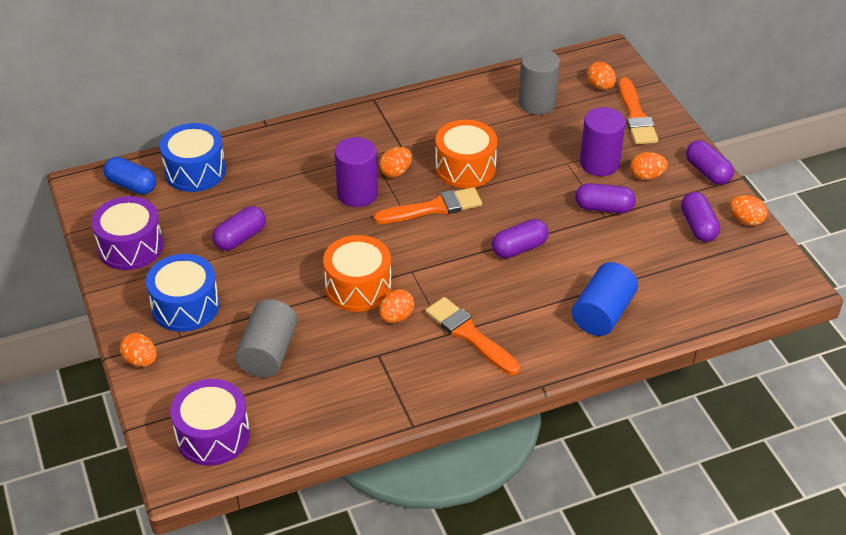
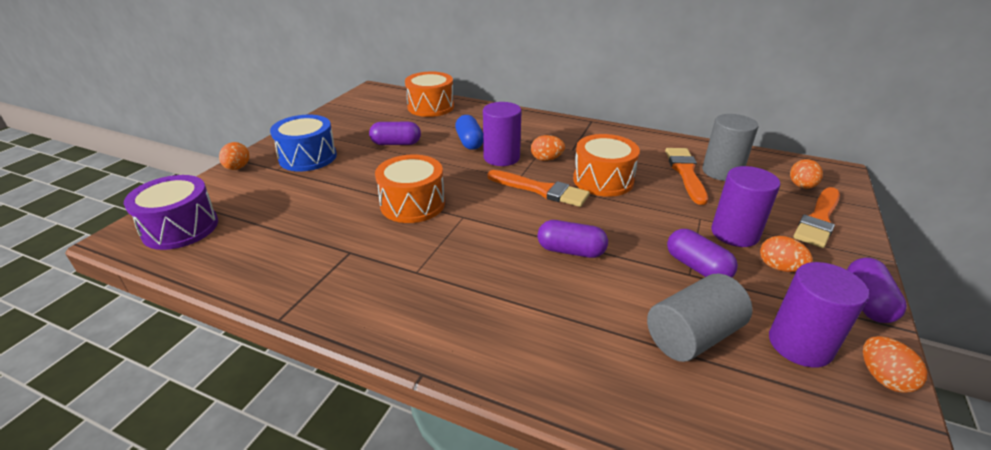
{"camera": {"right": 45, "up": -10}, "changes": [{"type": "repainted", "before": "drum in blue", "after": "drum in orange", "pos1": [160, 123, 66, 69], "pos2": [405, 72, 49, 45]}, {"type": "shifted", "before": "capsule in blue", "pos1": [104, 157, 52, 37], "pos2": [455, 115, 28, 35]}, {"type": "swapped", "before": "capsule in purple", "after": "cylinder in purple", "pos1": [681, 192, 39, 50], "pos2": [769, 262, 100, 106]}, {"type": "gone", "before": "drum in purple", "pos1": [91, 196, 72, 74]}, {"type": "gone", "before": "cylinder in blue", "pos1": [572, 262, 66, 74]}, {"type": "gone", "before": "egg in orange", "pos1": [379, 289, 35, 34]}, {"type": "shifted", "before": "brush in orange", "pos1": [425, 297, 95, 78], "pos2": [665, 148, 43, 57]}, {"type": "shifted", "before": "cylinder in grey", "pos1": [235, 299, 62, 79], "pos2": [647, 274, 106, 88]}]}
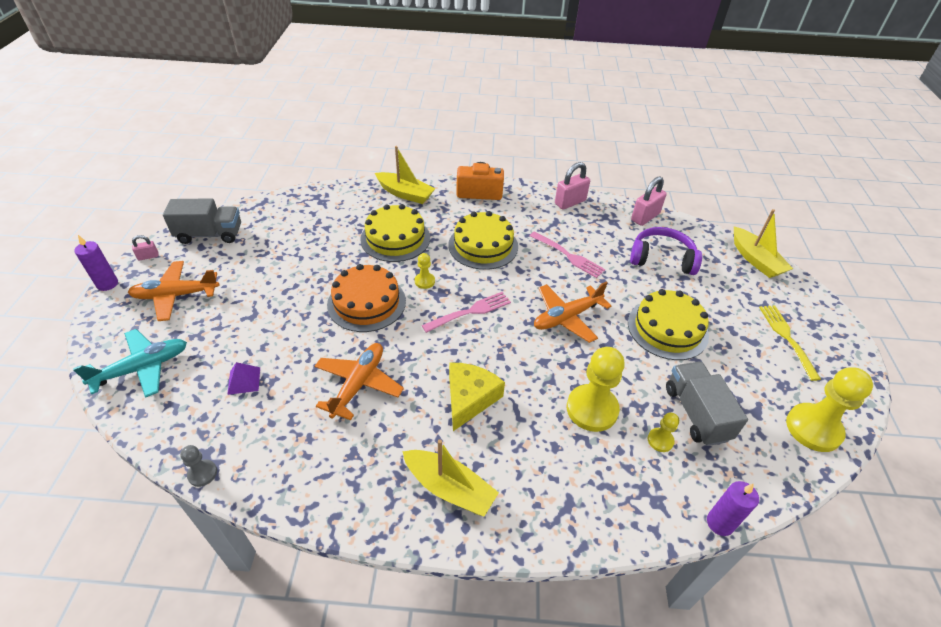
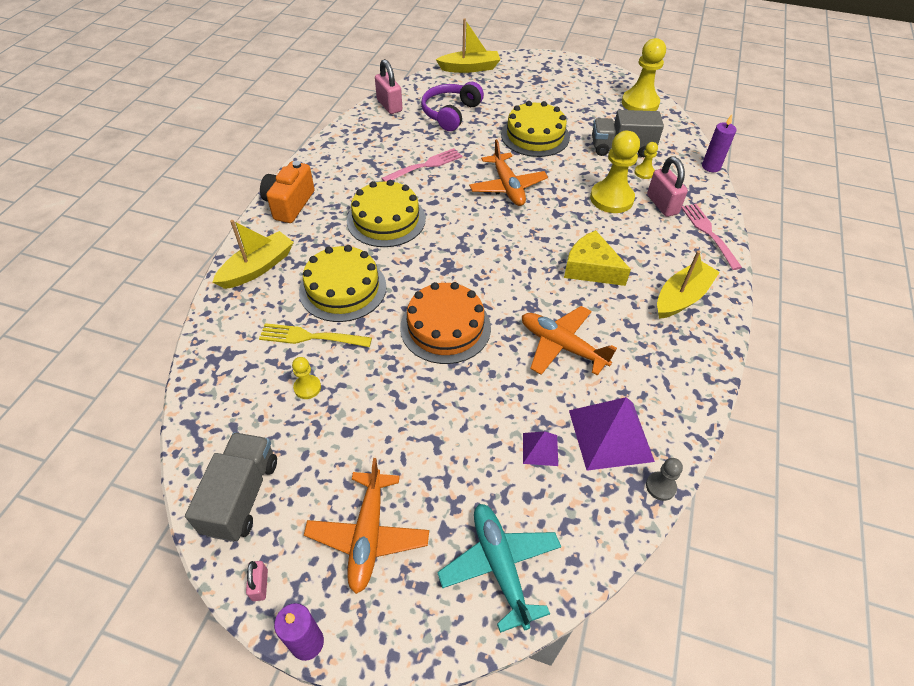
{"camera": {"right": -75, "up": 5}, "changes": [{"type": "shifted", "before": "padlock in pink", "pos1": [555, 162, 35, 48], "pos2": [647, 156, 41, 61]}, {"type": "shifted", "before": "pawn in yellow", "pos1": [415, 253, 20, 36], "pos2": [292, 357, 29, 42]}, {"type": "shifted", "before": "fork in pink", "pos1": [422, 292, 89, 41], "pos2": [682, 204, 60, 66]}, {"type": "shifted", "before": "fork in yellow", "pos1": [759, 305, 62, 76], "pos2": [259, 323, 113, 24]}, {"type": "new", "after": "pyramid in purple", "pos2": [569, 397, 86, 74]}]}
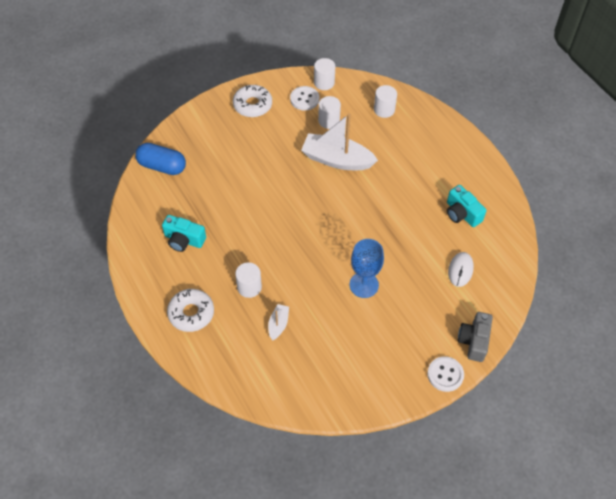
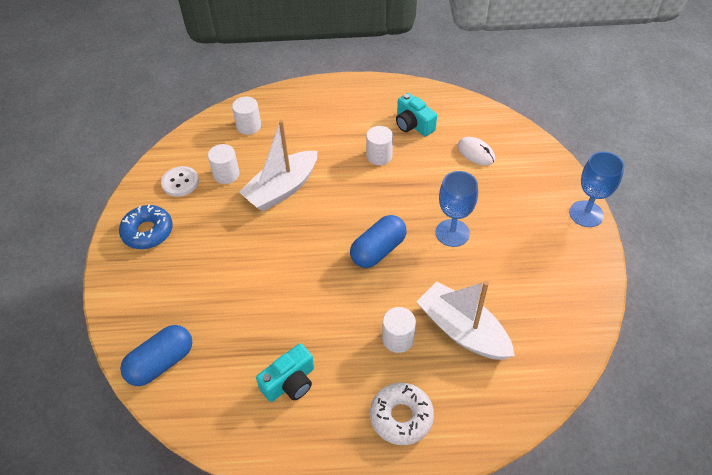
{"camera": {"right": -60, "up": -5}, "changes": [{"type": "shifted", "before": "cylinder in white", "pos1": [314, 58, 21, 32], "pos2": [366, 126, 27, 39]}, {"type": "repainted", "before": "donut in white", "after": "donut in blue", "pos1": [233, 85, 39, 32], "pos2": [119, 205, 54, 44]}, {"type": "rotated", "before": "camera in turquoise", "pos1": [447, 185, 40, 42], "pos2": [396, 93, 41, 43], "turn": 60}, {"type": "scaled", "before": "boat in white", "pos1": [268, 304, 21, 36], "pos2": [416, 281, 99, 79], "scale": 2.14}, {"type": "gone", "before": "camera in grey", "pos1": [458, 312, 35, 50]}, {"type": "swapped", "before": "button in white", "after": "goblet in blue", "pos1": [427, 356, 37, 36], "pos2": [569, 151, 56, 76]}, {"type": "new", "after": "capsule in blue", "pos2": [350, 215, 57, 53]}]}
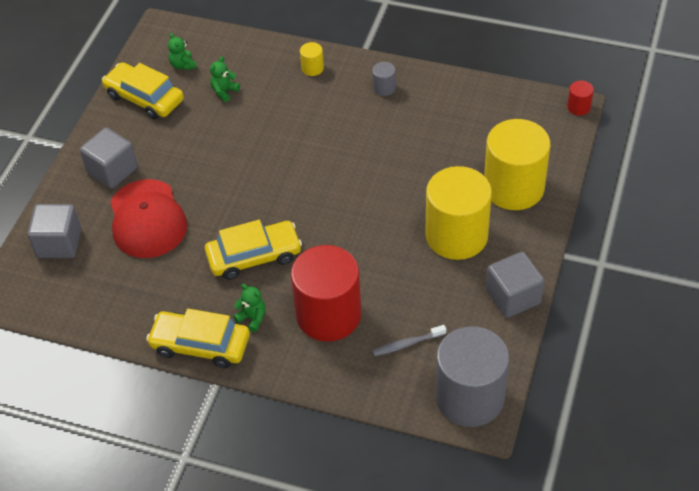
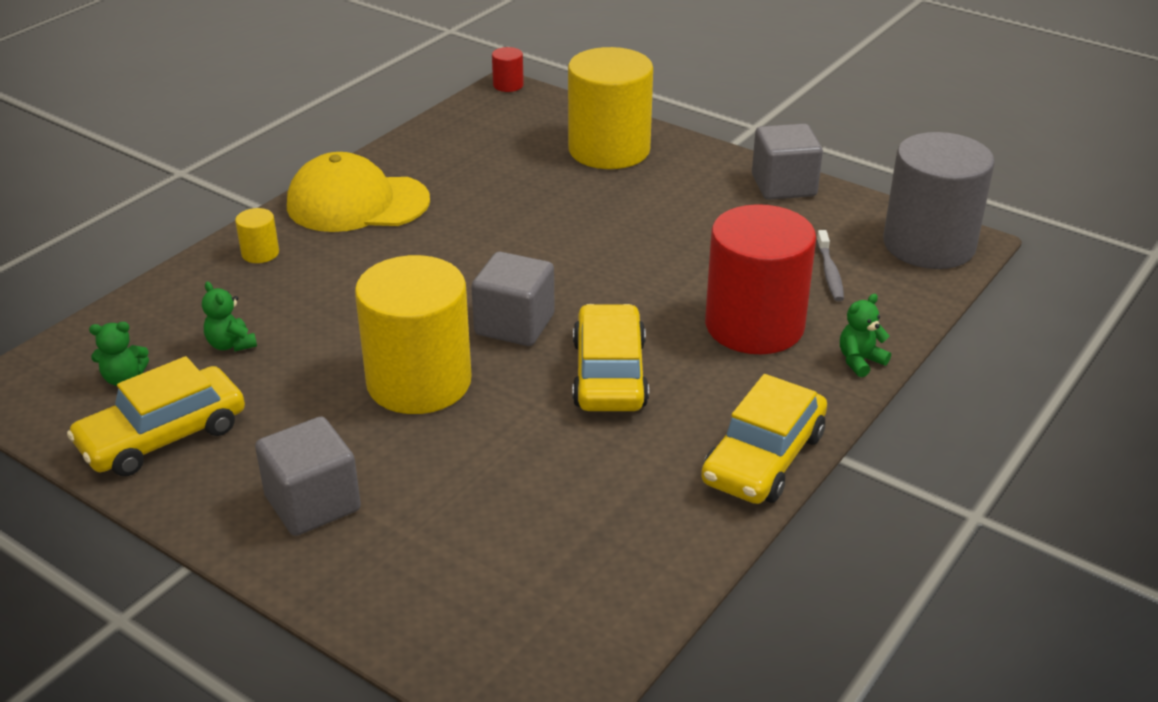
{"camera": {"right": -75, "up": -15}, "changes": [{"type": "swapped", "before": "cylinder in grey", "after": "cap in yellow", "pos1": [372, 62, 24, 34], "pos2": [287, 152, 143, 80]}, {"type": "shifted", "before": "cylinder in yellow", "pos1": [425, 166, 67, 94], "pos2": [355, 255, 117, 159]}, {"type": "gone", "before": "cap in red", "pos1": [110, 179, 77, 79]}, {"type": "shifted", "before": "cube in grey", "pos1": [27, 204, 54, 54], "pos2": [471, 252, 84, 94]}, {"type": "shifted", "before": "teddy bear in green", "pos1": [233, 284, 33, 48], "pos2": [840, 294, 51, 83]}]}
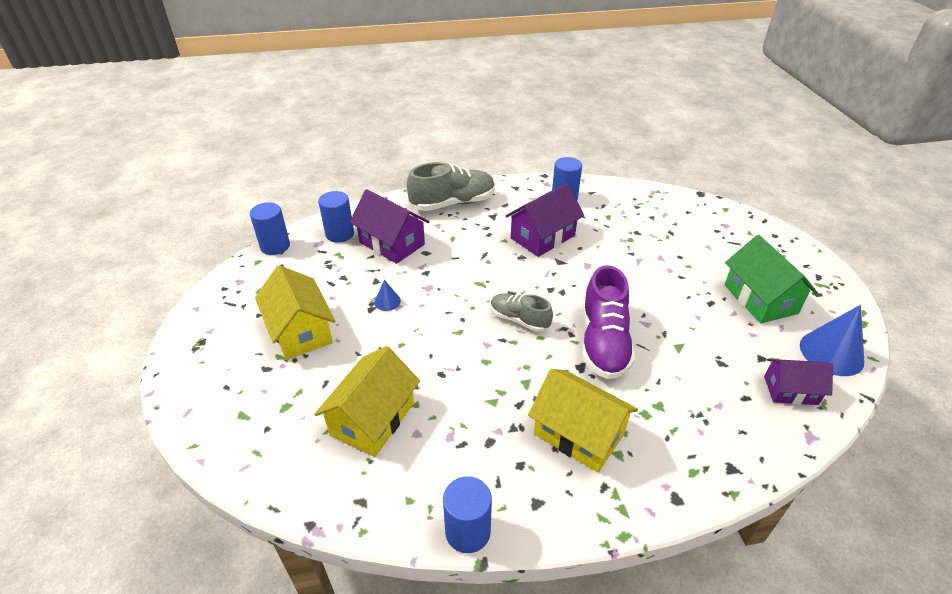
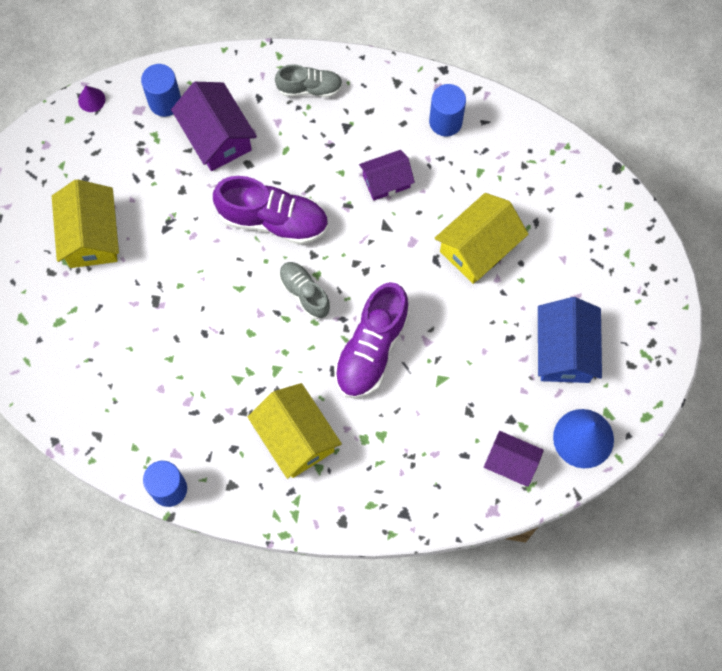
{"camera": {"right": 20, "up": 30}, "changes": [{"type": "scaled", "before": "shoe in grey", "pos1": [407, 162, 88, 49], "pos2": [275, 64, 68, 33], "scale": 0.6}, {"type": "scaled", "before": "house in purple", "pos1": [506, 183, 78, 74], "pos2": [359, 150, 56, 51], "scale": 0.64}, {"type": "swapped", "before": "cylinder in blue", "after": "cone in purple", "pos1": [250, 202, 40, 53], "pos2": [78, 86, 27, 26]}, {"type": "repainted", "before": "house in green", "after": "house in blue", "pos1": [724, 235, 94, 89], "pos2": [538, 297, 64, 86]}, {"type": "gone", "before": "cone in blue", "pos1": [374, 279, 27, 32]}, {"type": "shifted", "before": "house in yellow", "pos1": [314, 346, 106, 111], "pos2": [434, 193, 94, 91]}, {"type": "new", "after": "shoe in purple", "pos2": [213, 176, 115, 69]}]}
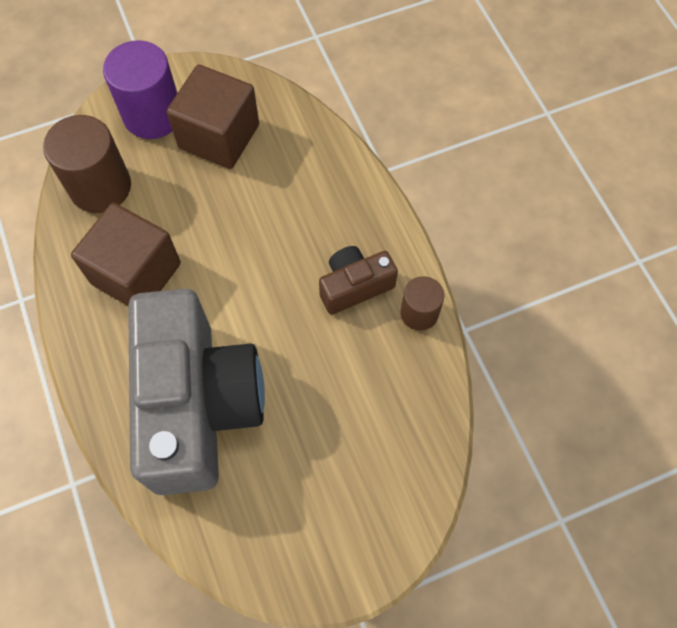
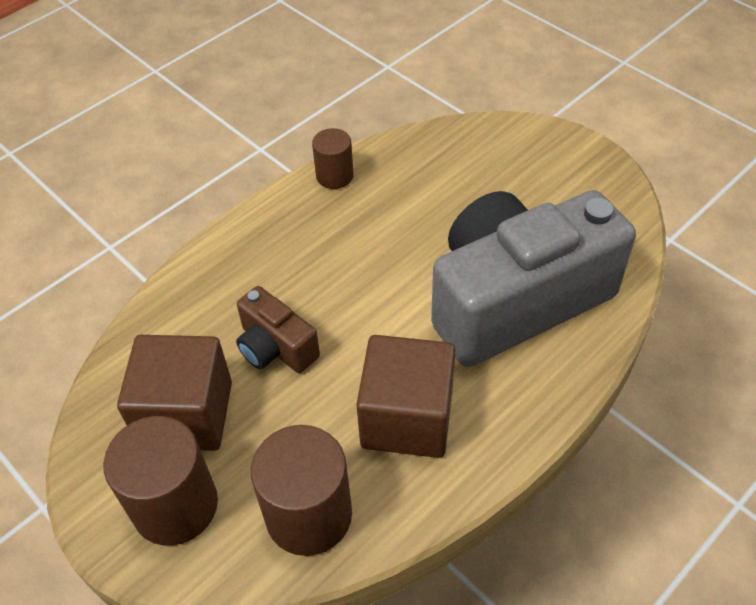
{"camera": {"right": -110, "up": -15}, "changes": [{"type": "repainted", "before": "cylinder in purple", "after": "cylinder in brown", "pos1": [103, 40, 74, 99], "pos2": [103, 416, 115, 130]}, {"type": "shifted", "before": "camera in brown", "pos1": [319, 246, 79, 69], "pos2": [236, 286, 84, 87]}]}
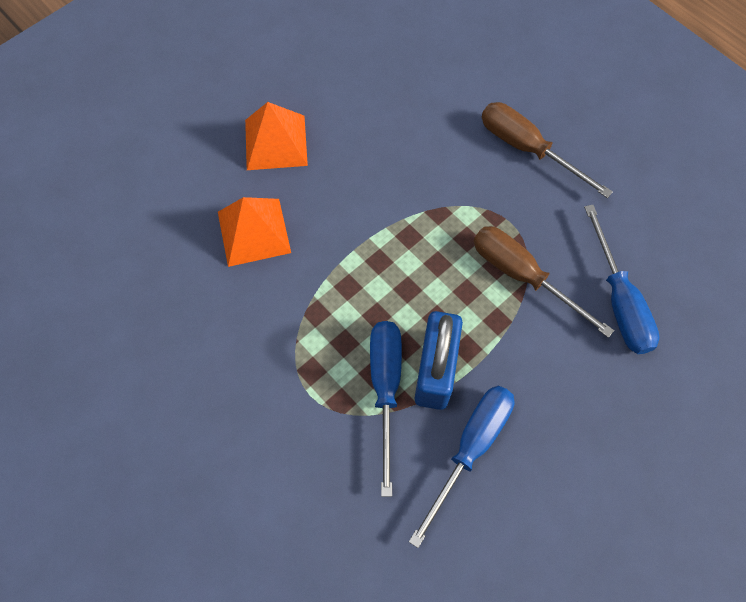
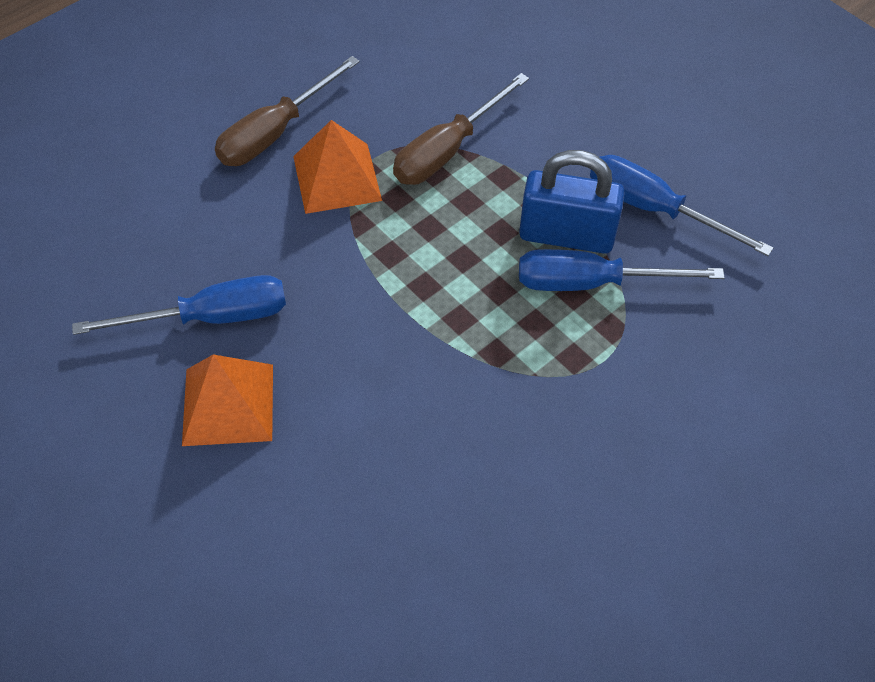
{"camera": {"right": -90, "up": -10}, "changes": [{"type": "shifted", "before": "pyramid in orange", "pos1": [218, 197, 73, 70], "pos2": [293, 120, 89, 94]}, {"type": "shifted", "before": "screwdriver in blue", "pos1": [584, 205, 75, 149], "pos2": [72, 275, 214, 60]}]}
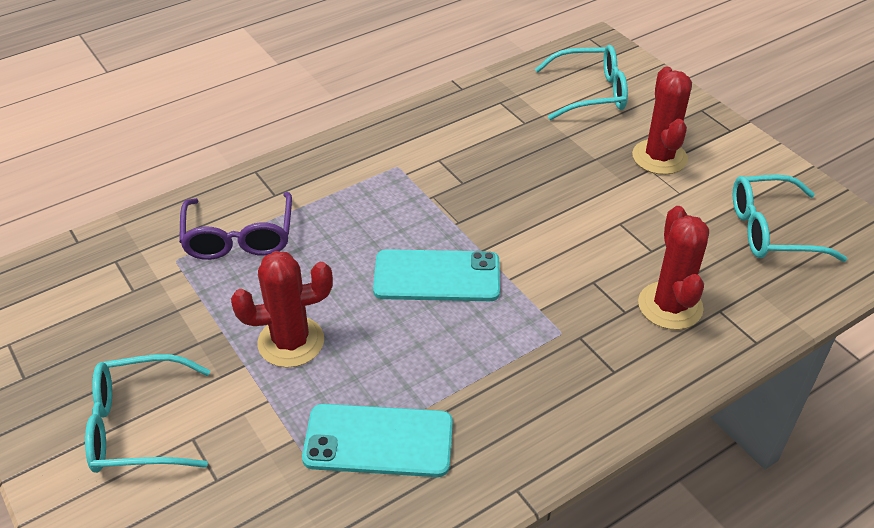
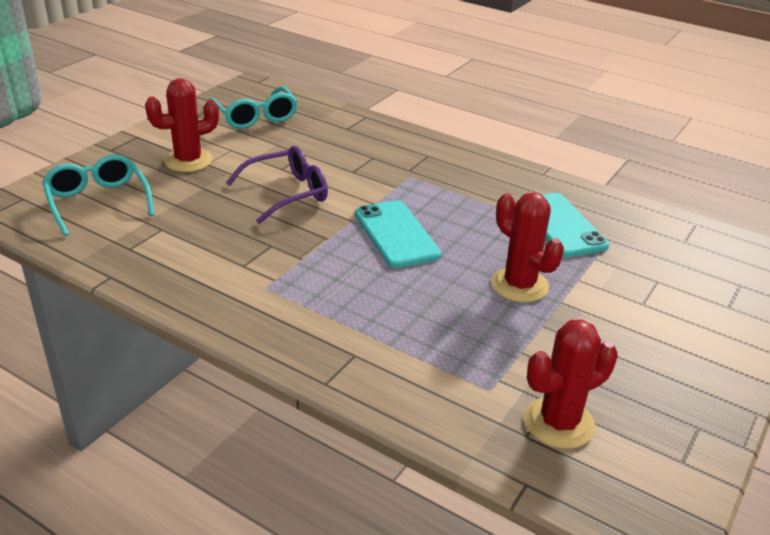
{"camera": {"right": -115, "up": -10}, "changes": [{"type": "shifted", "before": "glasses in purple", "pos1": [179, 192, 113, 68], "pos2": [226, 146, 102, 78]}, {"type": "shifted", "before": "cactus in red", "pos1": [638, 206, 71, 124], "pos2": [524, 320, 94, 129]}, {"type": "gone", "before": "glasses in turquoise", "pos1": [85, 354, 125, 119]}]}
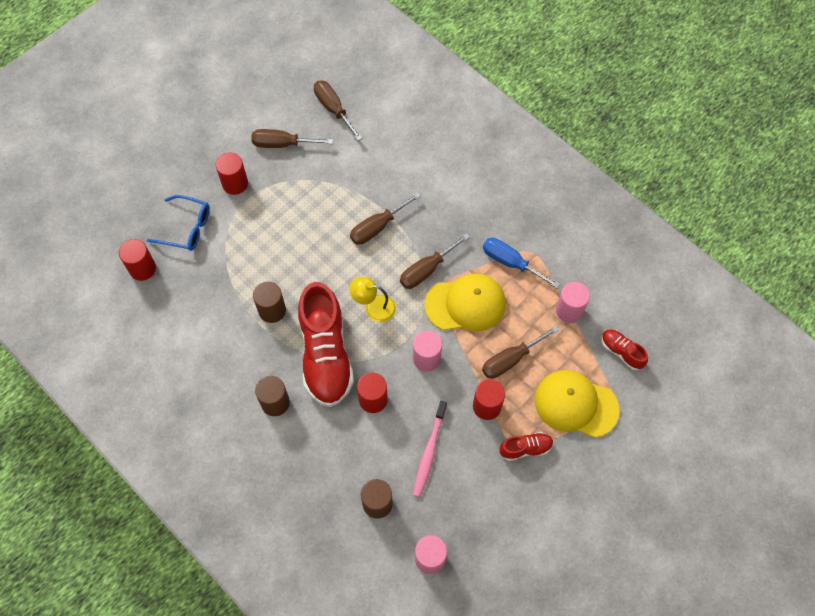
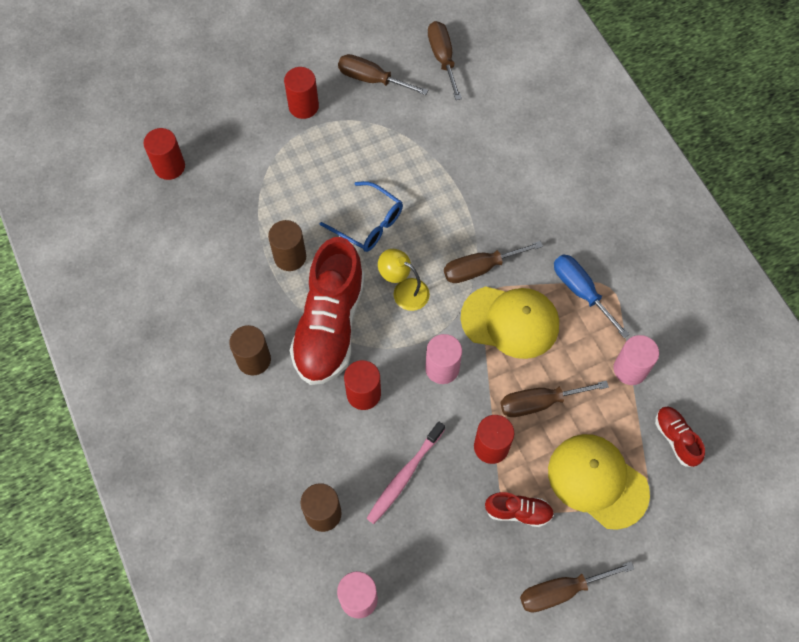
{"camera": {"right": 20, "up": 0}, "changes": [{"type": "shifted", "before": "screwdriver in brown", "pos1": [350, 192, 71, 53], "pos2": [520, 562, 114, 50]}, {"type": "shifted", "before": "glasses in blue", "pos1": [147, 195, 63, 56], "pos2": [320, 181, 83, 71]}]}
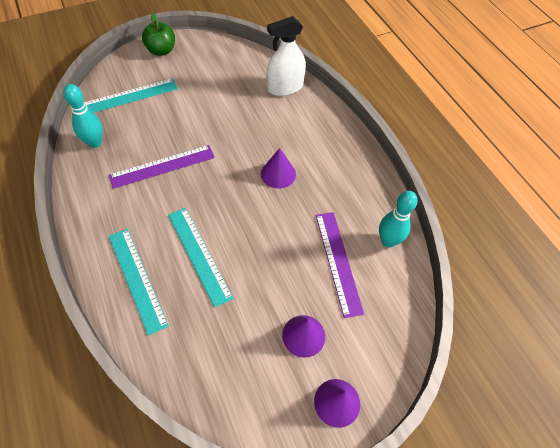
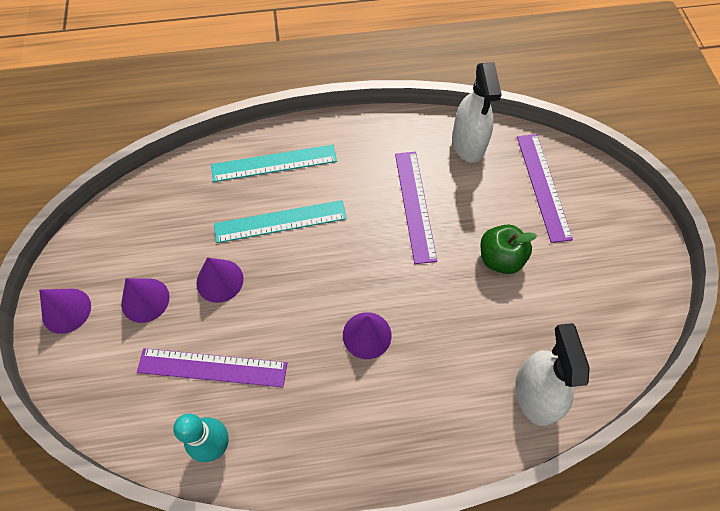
{"camera": {"right": 110, "up": 5}, "changes": [{"type": "shifted", "before": "apple in green", "pos1": [142, 13, 33, 43], "pos2": [480, 224, 57, 50]}, {"type": "repainted", "before": "ruler in turquoise", "after": "ruler in purple", "pos1": [84, 78, 94, 35], "pos2": [517, 134, 56, 109]}, {"type": "swapped", "before": "bowling pin in turquoise", "after": "spray bottle in white", "pos1": [63, 84, 40, 64], "pos2": [452, 63, 50, 100]}, {"type": "new", "after": "cone in purple", "pos2": [196, 257, 48, 46]}]}
